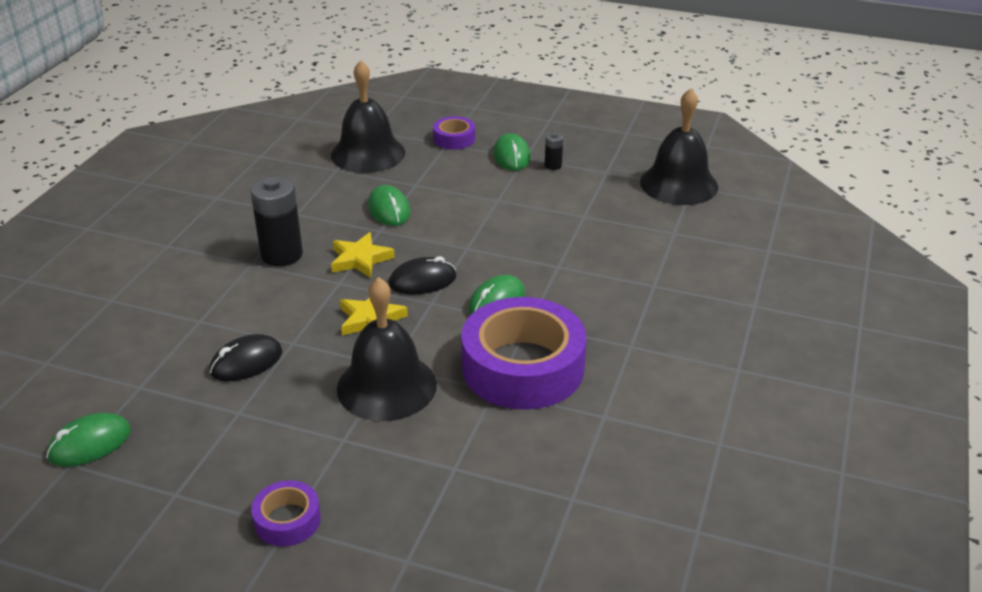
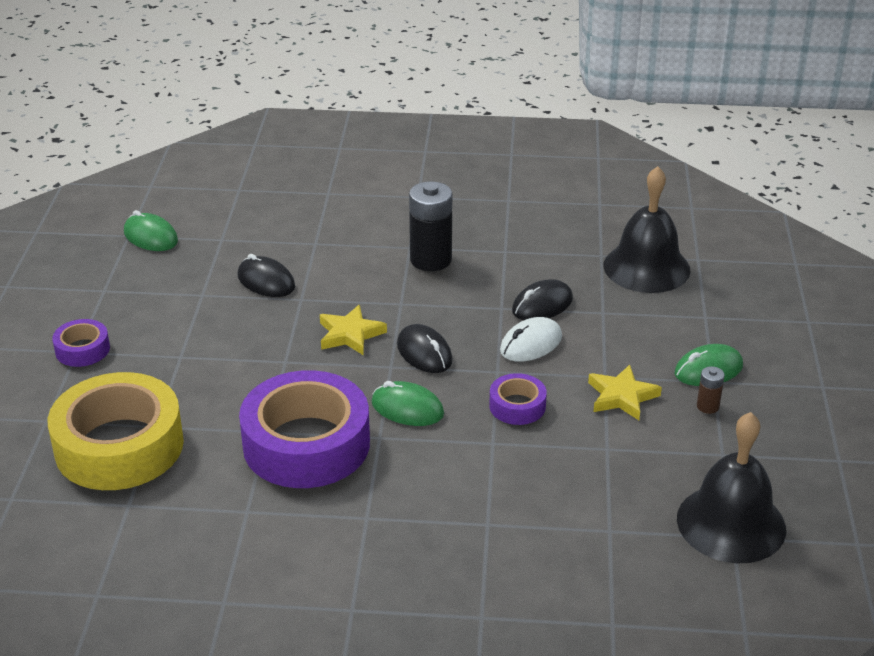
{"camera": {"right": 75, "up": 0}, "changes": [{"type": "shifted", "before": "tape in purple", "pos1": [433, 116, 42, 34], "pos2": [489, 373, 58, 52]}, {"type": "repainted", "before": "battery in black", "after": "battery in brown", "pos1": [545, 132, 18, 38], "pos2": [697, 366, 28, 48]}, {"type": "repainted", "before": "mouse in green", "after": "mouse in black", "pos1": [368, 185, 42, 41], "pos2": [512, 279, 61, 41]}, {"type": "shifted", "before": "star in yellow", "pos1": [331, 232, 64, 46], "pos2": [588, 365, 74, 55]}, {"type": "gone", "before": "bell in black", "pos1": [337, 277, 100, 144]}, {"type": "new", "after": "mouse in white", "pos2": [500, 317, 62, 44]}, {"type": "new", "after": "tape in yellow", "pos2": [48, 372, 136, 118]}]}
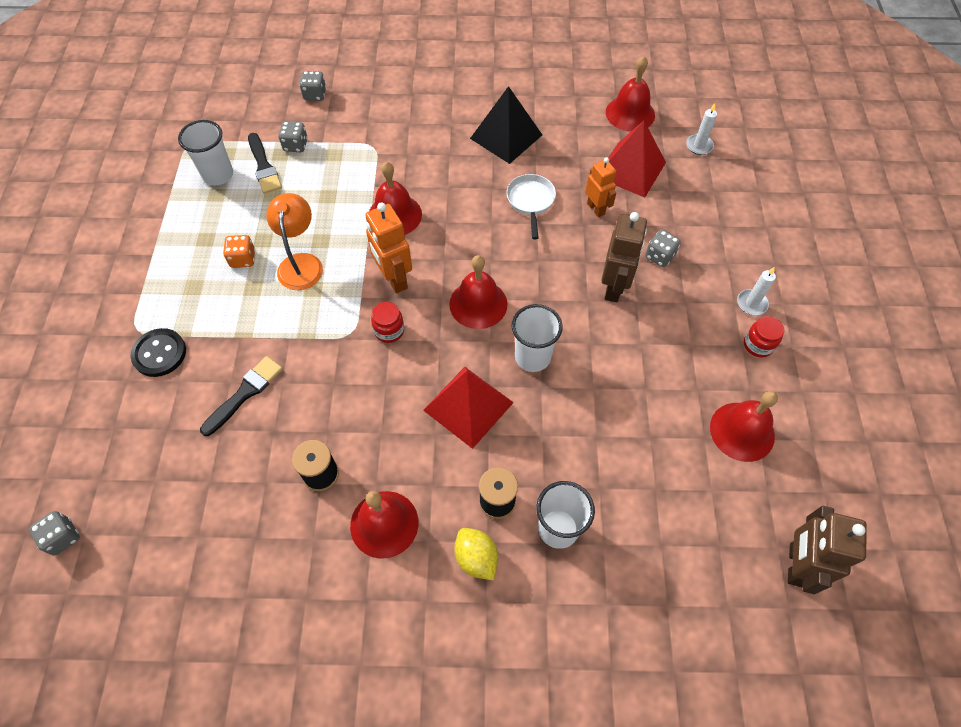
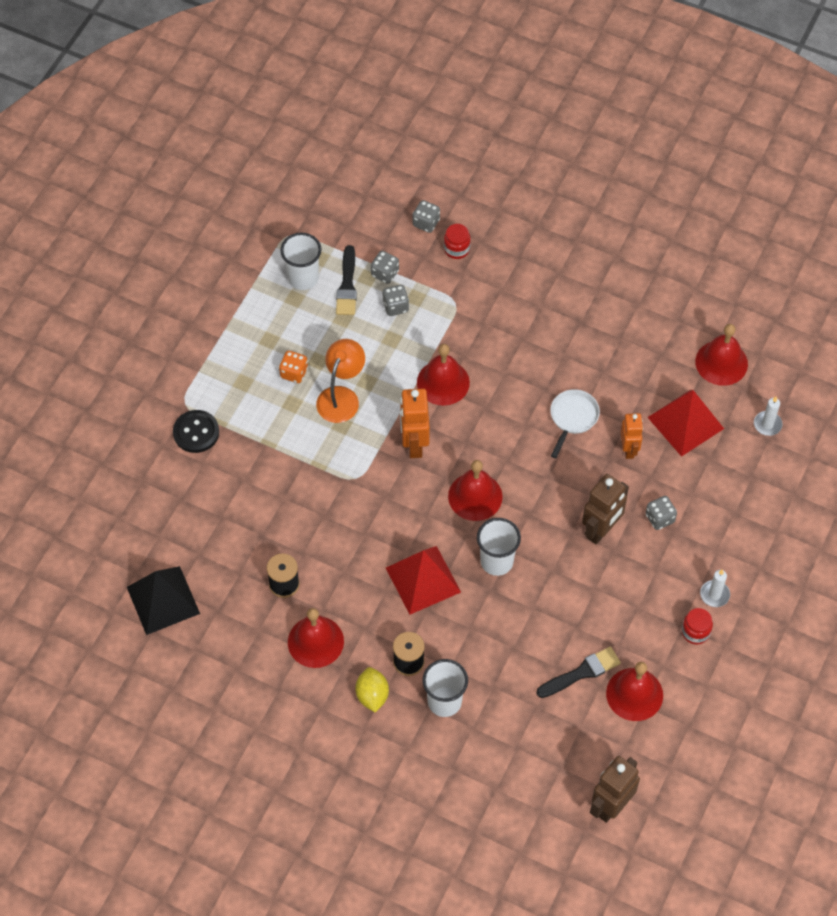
{"camera": {"right": 25, "up": 0}, "changes": [{"type": "shifted", "before": "pyramid in black", "pos1": [470, 86, 72, 78], "pos2": [127, 566, 73, 69]}, {"type": "shifted", "before": "jar in red", "pos1": [371, 302, 33, 41], "pos2": [444, 224, 27, 35]}, {"type": "shifted", "before": "brush in black", "pos1": [200, 356, 83, 80], "pos2": [536, 646, 85, 52]}, {"type": "shifted", "before": "dice in grey", "pos1": [29, 511, 51, 44], "pos2": [382, 285, 27, 31]}]}
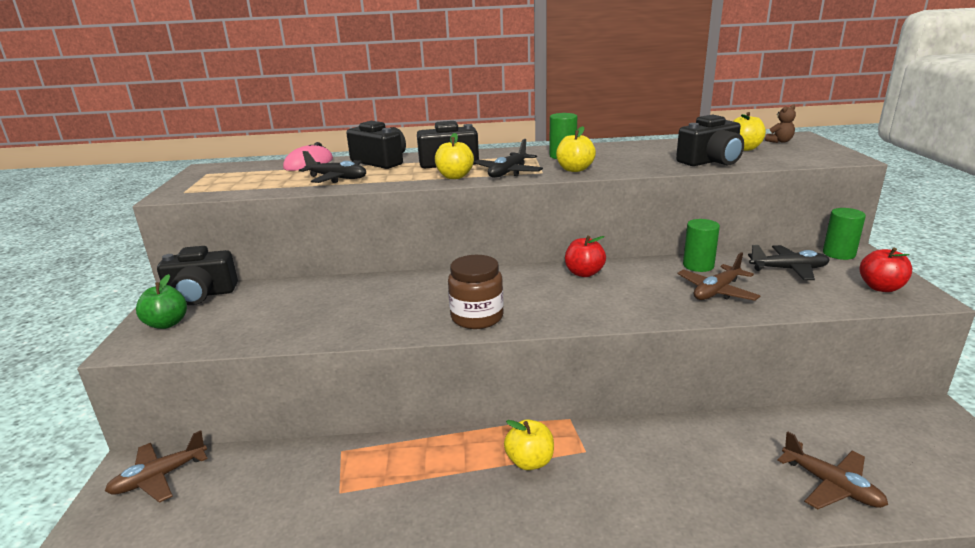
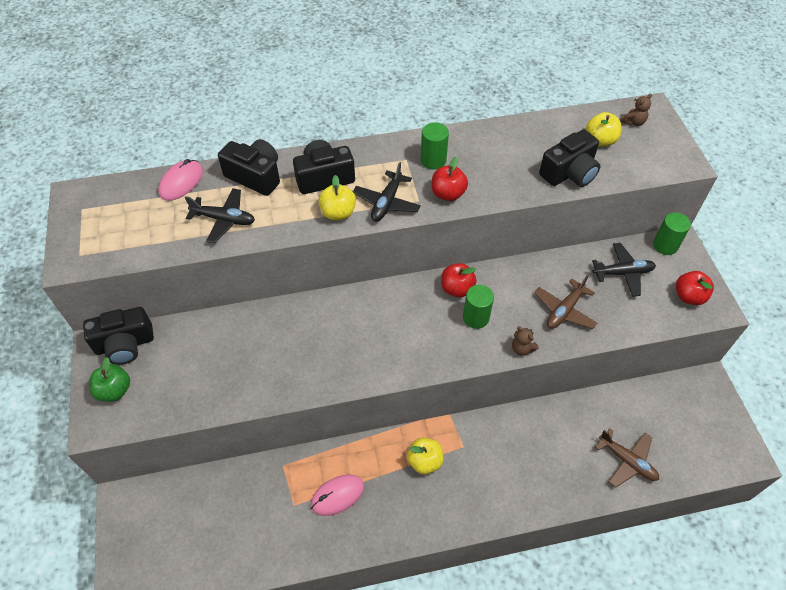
{"camera": {"right": -10, "up": 30}, "changes": [{"type": "repainted", "before": "apple in yellow", "after": "apple in red", "pos1": [556, 126, 40, 46], "pos2": [432, 157, 36, 44]}, {"type": "shifted", "before": "cylinder in green", "pos1": [683, 219, 37, 53], "pos2": [463, 285, 31, 44]}, {"type": "gone", "before": "jar in brown", "pos1": [448, 255, 56, 74]}, {"type": "gone", "before": "plane in brown", "pos1": [105, 430, 103, 73]}, {"type": "new", "after": "teddy bear in brown", "pos2": [512, 326, 27, 30]}, {"type": "new", "after": "mouse in pink", "pos2": [311, 475, 53, 41]}]}
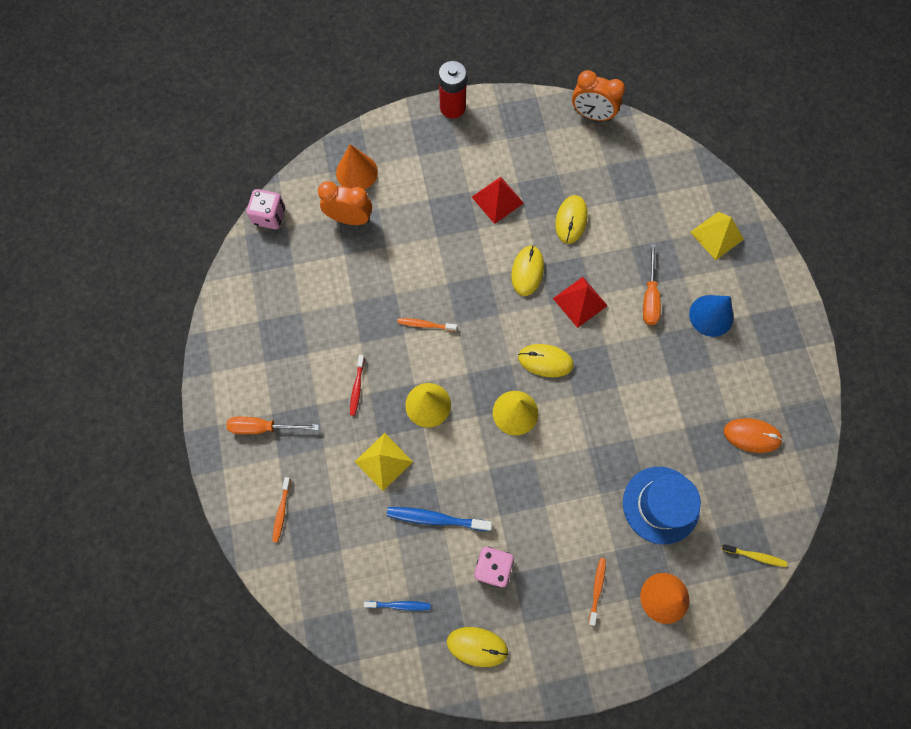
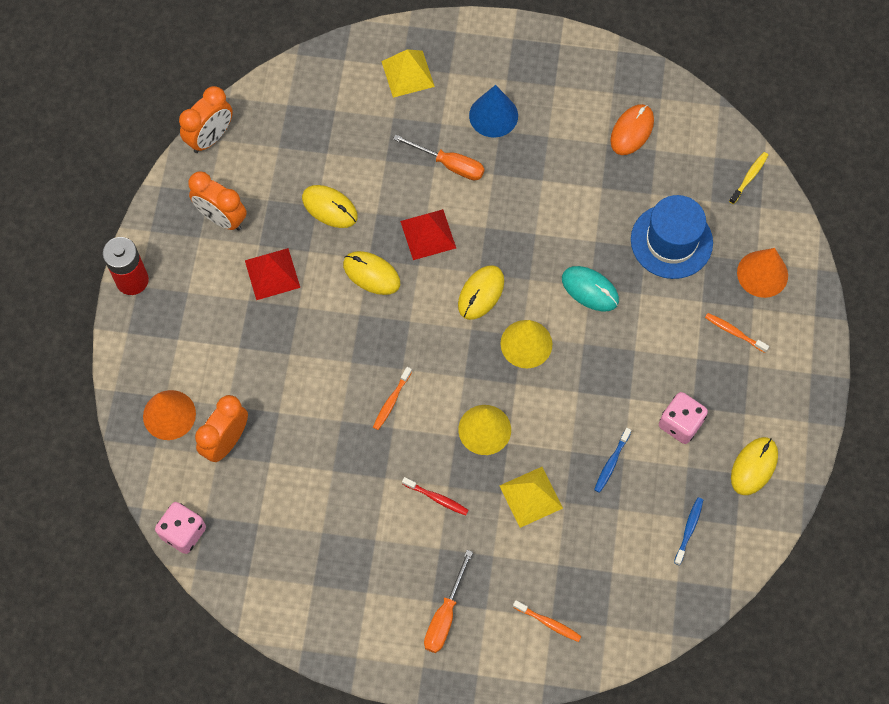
{"camera": {"right": -70, "up": -5}, "changes": [{"type": "scaled", "before": "toothbrush in blue", "pos1": [387, 507, 105, 24], "pos2": [594, 428, 37, 65], "scale": 0.61}, {"type": "new", "after": "clock in orange", "pos2": [188, 171, 59, 60]}, {"type": "new", "after": "mouse in turquoise", "pos2": [562, 266, 57, 45]}]}
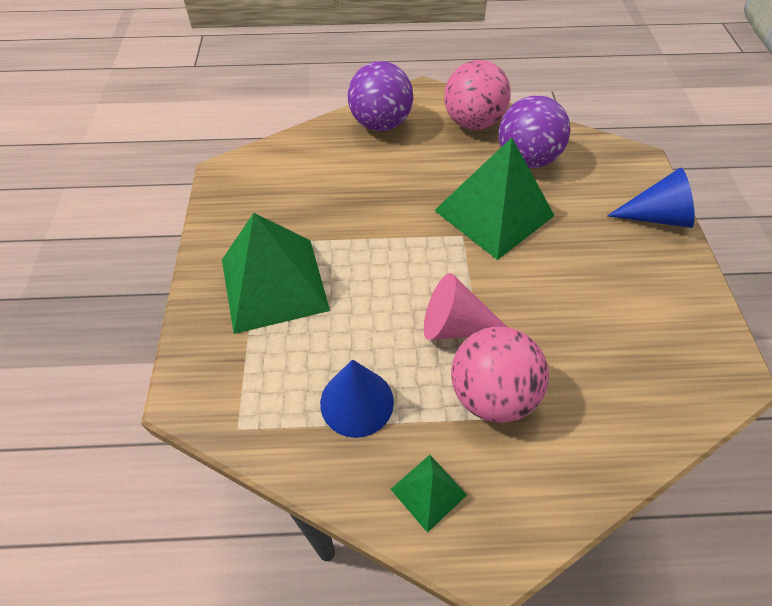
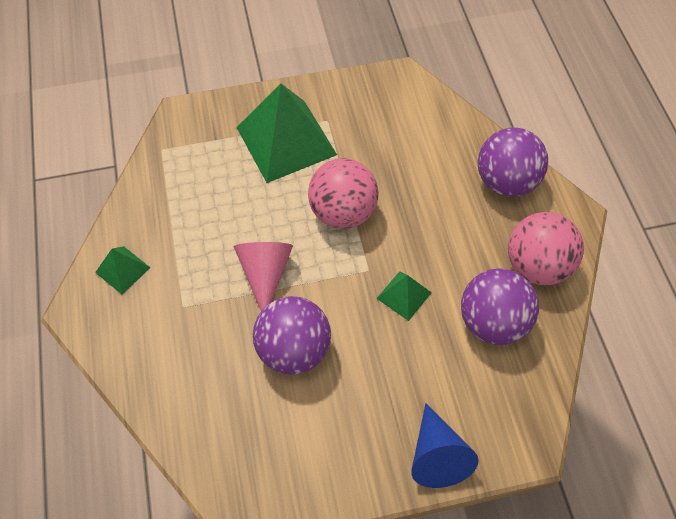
{"camera": {"right": 80, "up": 5}, "changes": [{"type": "scaled", "before": "pyramid in green", "pos1": [434, 137, 121, 123], "pos2": [376, 271, 56, 50], "scale": 0.46}, {"type": "shifted", "before": "ball in pink", "pos1": [451, 327, 98, 96], "pos2": [308, 158, 71, 71]}, {"type": "gone", "before": "cone in blue", "pos1": [320, 359, 74, 79]}, {"type": "new", "after": "ball in purple", "pos2": [253, 296, 78, 79]}]}
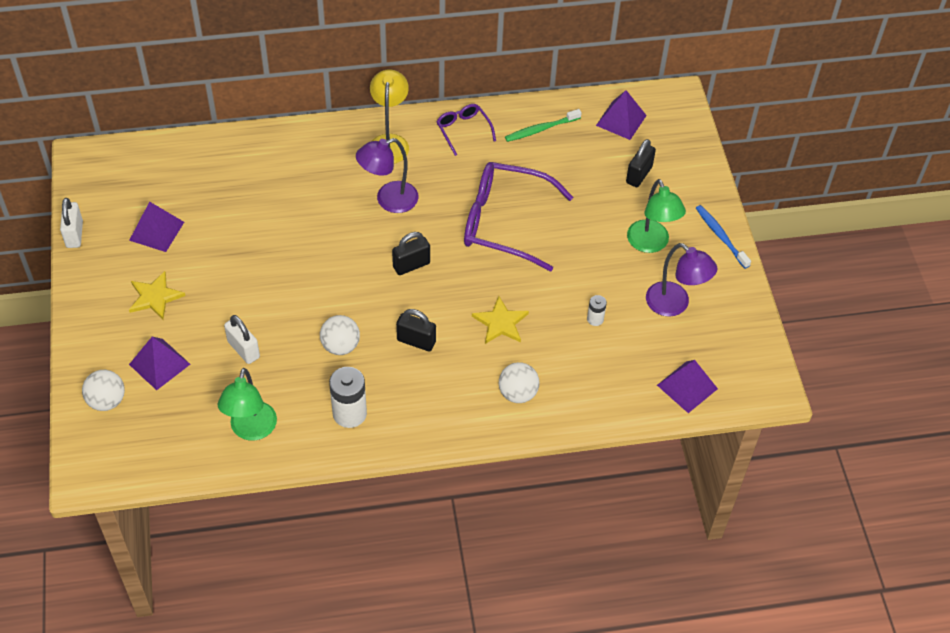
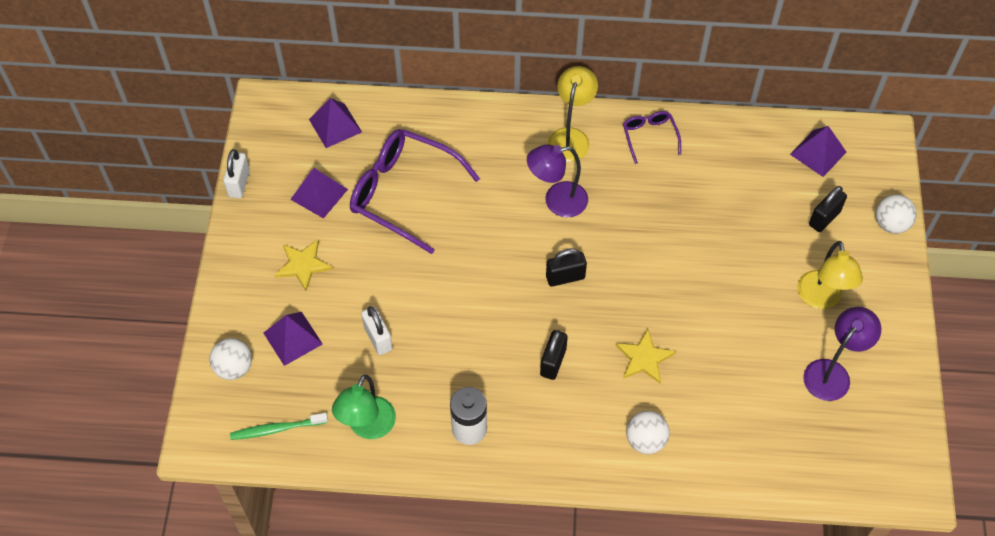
{"camera": {"right": 15, "up": 5}, "changes": [{"type": "shifted", "before": "toothbrush in green", "pos1": [505, 109, 77, 33], "pos2": [230, 413, 98, 27]}, {"type": "shifted", "before": "glasses in purple", "pos1": [464, 162, 109, 109], "pos2": [350, 129, 130, 125]}, {"type": "repainted", "before": "lamp in green", "after": "lamp in yellow", "pos1": [627, 179, 59, 74], "pos2": [797, 241, 66, 68]}, {"type": "gone", "before": "toothbrush in blue", "pos1": [696, 205, 55, 64]}, {"type": "rotated", "before": "lamp in purple", "pos1": [646, 243, 71, 74], "pos2": [803, 307, 78, 94], "turn": -105}, {"type": "gone", "before": "battery in white", "pos1": [587, 295, 20, 31]}, {"type": "rotated", "before": "padlock in black", "pos1": [396, 309, 40, 42], "pos2": [540, 330, 28, 50], "turn": 75}, {"type": "shifted", "before": "ball in white", "pos1": [320, 315, 40, 40], "pos2": [876, 194, 41, 40]}, {"type": "shifted", "before": "pyramid in purple", "pos1": [657, 360, 61, 53], "pos2": [309, 98, 53, 50]}]}
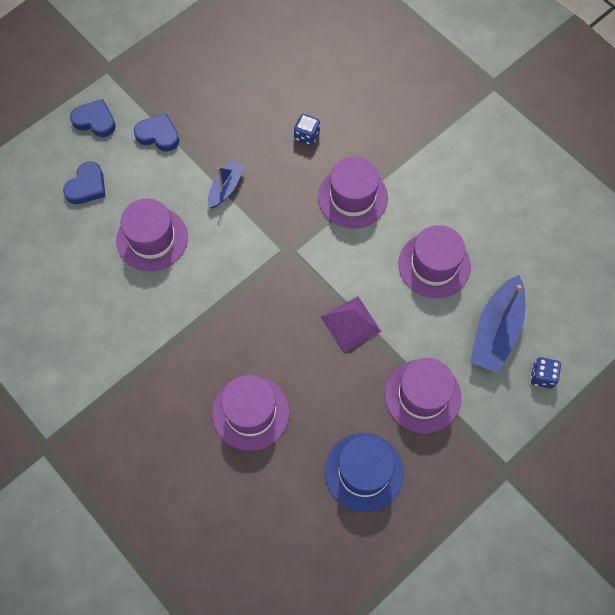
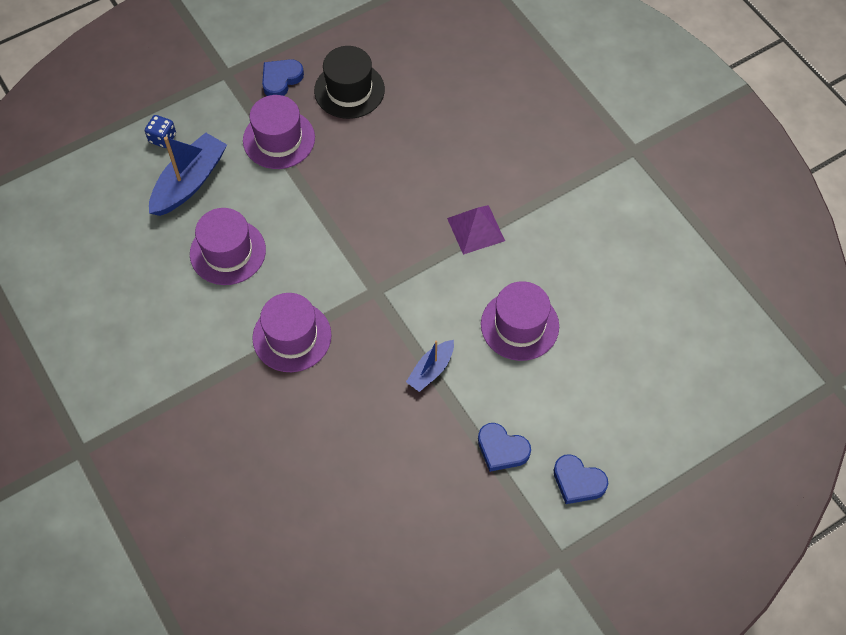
{"camera": {"right": -170, "up": -5}, "changes": [{"type": "gone", "before": "dice in blue", "pos1": [294, 114, 26, 31]}, {"type": "shifted", "before": "heart in blue", "pos1": [63, 161, 43, 43], "pos2": [262, 59, 42, 37]}, {"type": "shifted", "before": "pyramid in purple", "pos1": [320, 296, 61, 57], "pos2": [447, 205, 58, 50]}, {"type": "gone", "before": "hat in purple", "pos1": [212, 375, 77, 76]}, {"type": "repainted", "before": "hat in blue", "after": "hat in black", "pos1": [325, 433, 79, 79], "pos2": [314, 46, 71, 73]}]}
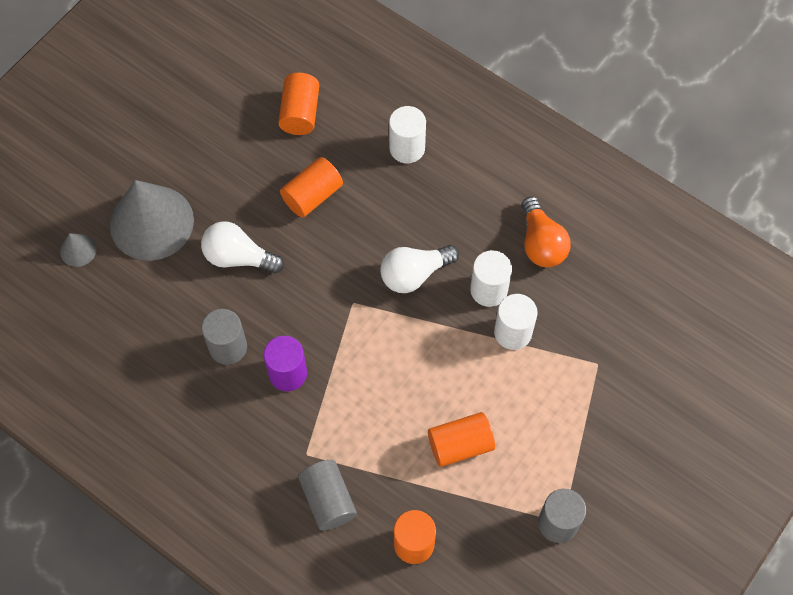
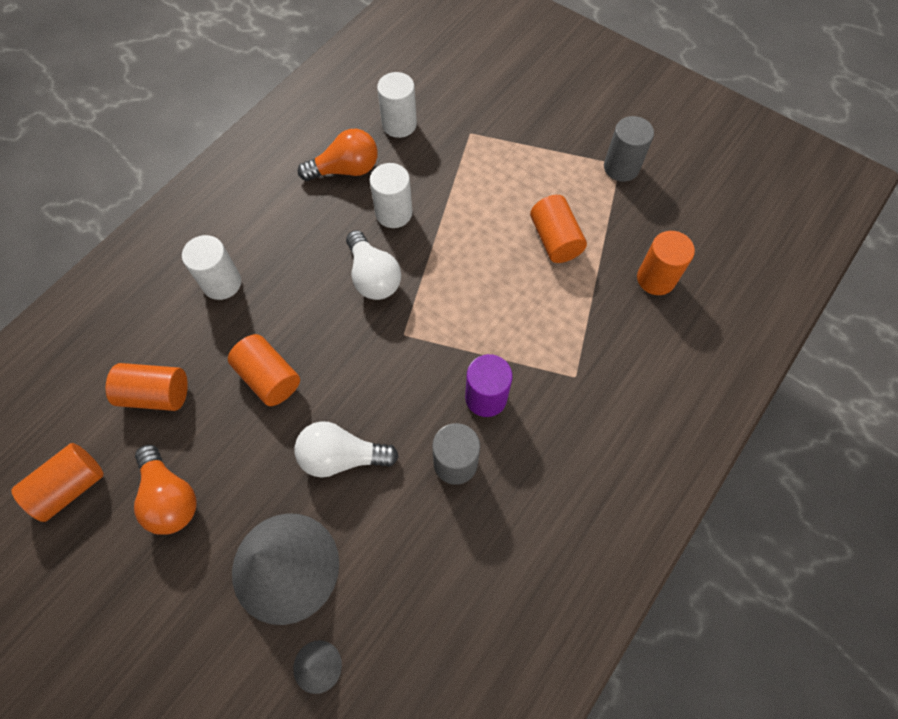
{"camera": {"right": -90, "up": 0}, "changes": [{"type": "rotated", "before": "light bulb in white", "pos1": [201, 221, 83, 52], "pos2": [295, 421, 104, 57], "turn": 75}, {"type": "shifted", "before": "cylinder in white", "pos1": [494, 294, 43, 56], "pos2": [377, 72, 40, 66]}, {"type": "gone", "before": "cylinder in grey", "pos1": [298, 460, 59, 71]}, {"type": "new", "after": "cylinder in orange", "pos2": [11, 443, 93, 79]}, {"type": "new", "after": "light bulb in orange", "pos2": [134, 445, 63, 90]}]}
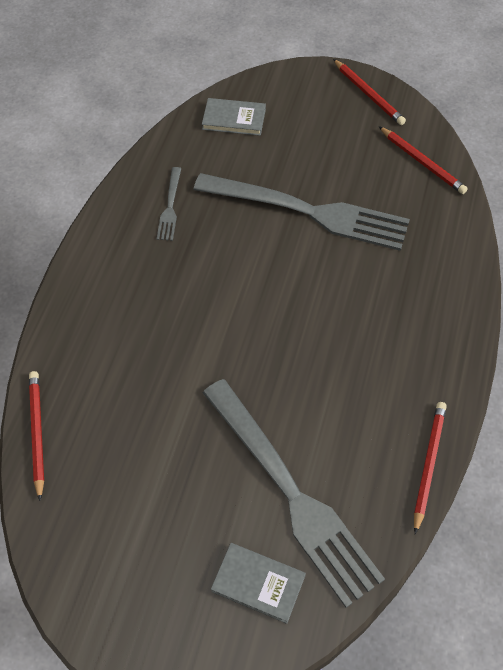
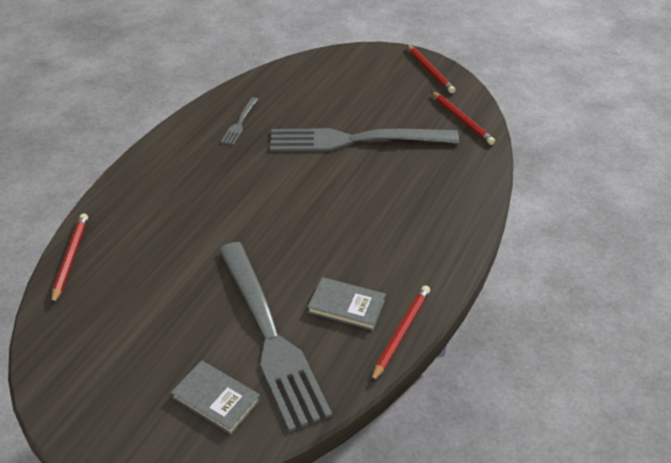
{"camera": {"right": 10, "up": -15}, "changes": [{"type": "shifted", "before": "book in grey", "pos1": [202, 98, 64, 38], "pos2": [307, 277, 79, 54]}, {"type": "rotated", "before": "fork in grey", "pos1": [193, 173, 217, 78], "pos2": [270, 128, 189, 24], "turn": 150}]}
